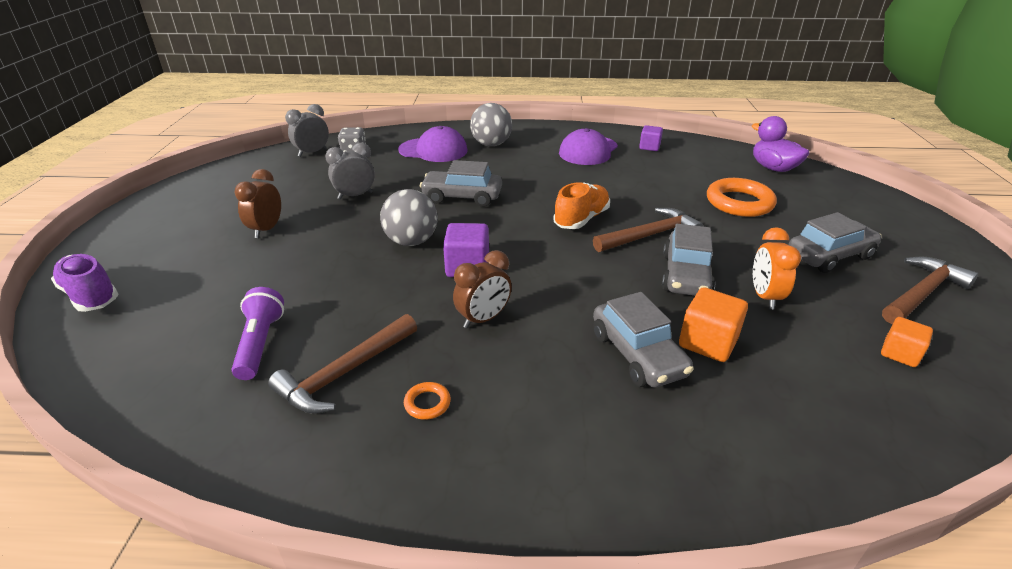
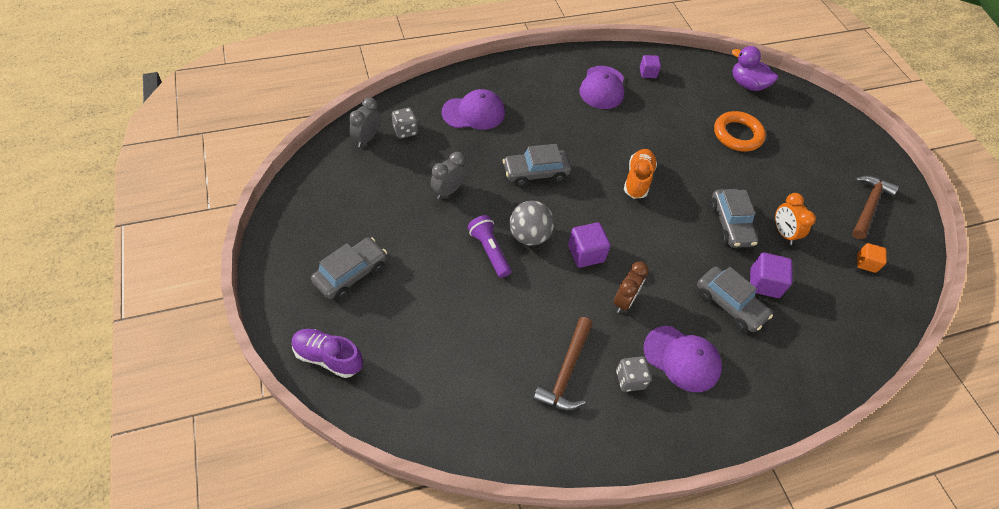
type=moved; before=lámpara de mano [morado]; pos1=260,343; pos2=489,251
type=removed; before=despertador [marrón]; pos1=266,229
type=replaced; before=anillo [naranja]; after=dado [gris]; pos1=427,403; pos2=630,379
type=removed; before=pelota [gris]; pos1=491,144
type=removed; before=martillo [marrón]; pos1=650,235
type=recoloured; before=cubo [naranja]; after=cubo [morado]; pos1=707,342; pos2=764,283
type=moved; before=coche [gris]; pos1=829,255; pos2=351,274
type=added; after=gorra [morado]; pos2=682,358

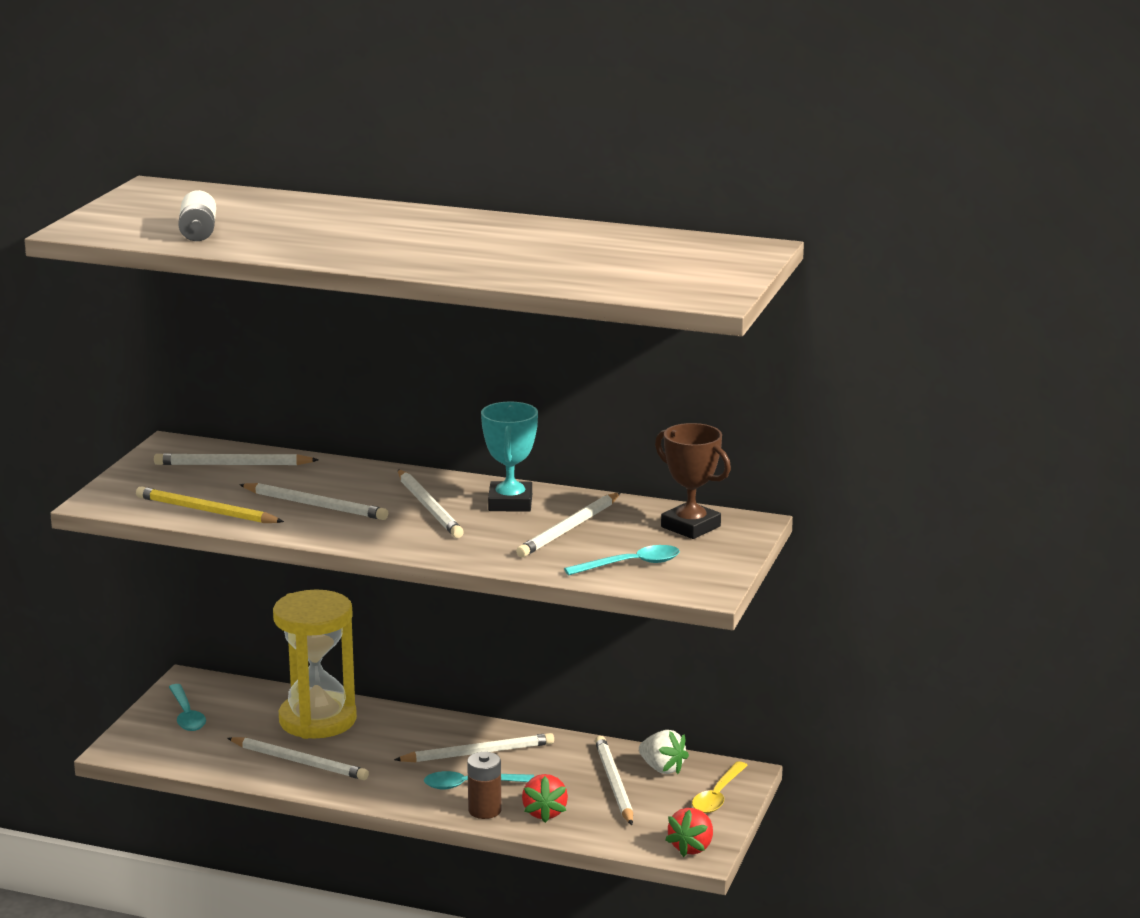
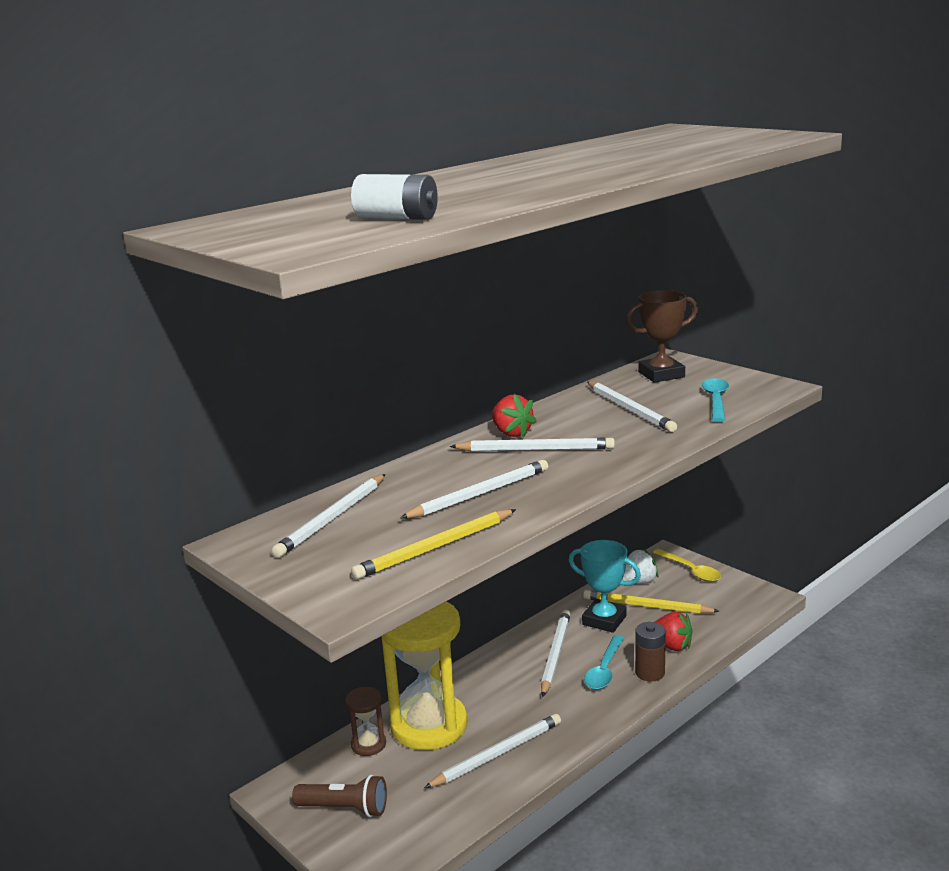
type=replaced; before=cuchara [turquesa]; after=lámpara de mano [marrón]; pos1=186,715; pos2=345,808
type=moved; before=trofeo [turquesa]; pos1=510,503; pos2=604,620
type=recoloured; before=lápiz [blanco]; after=lápiz [amarillo]; pos1=614,784; pos2=646,606
type=moved; before=fresa [rojo]; pos1=692,847; pos2=511,433
type=added; after=reloj de arena [marrón]; pos2=368,744

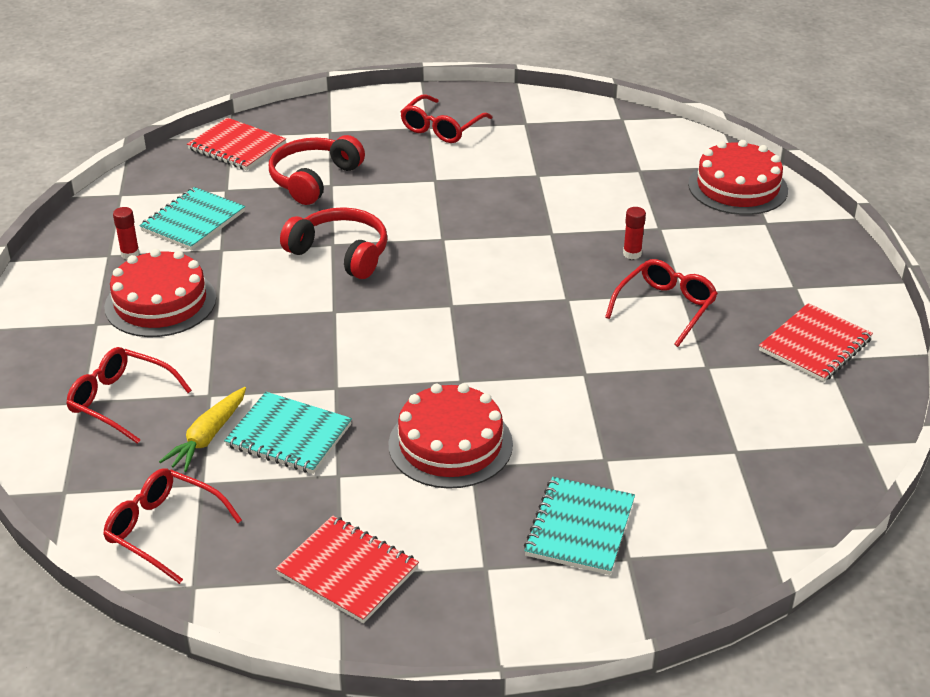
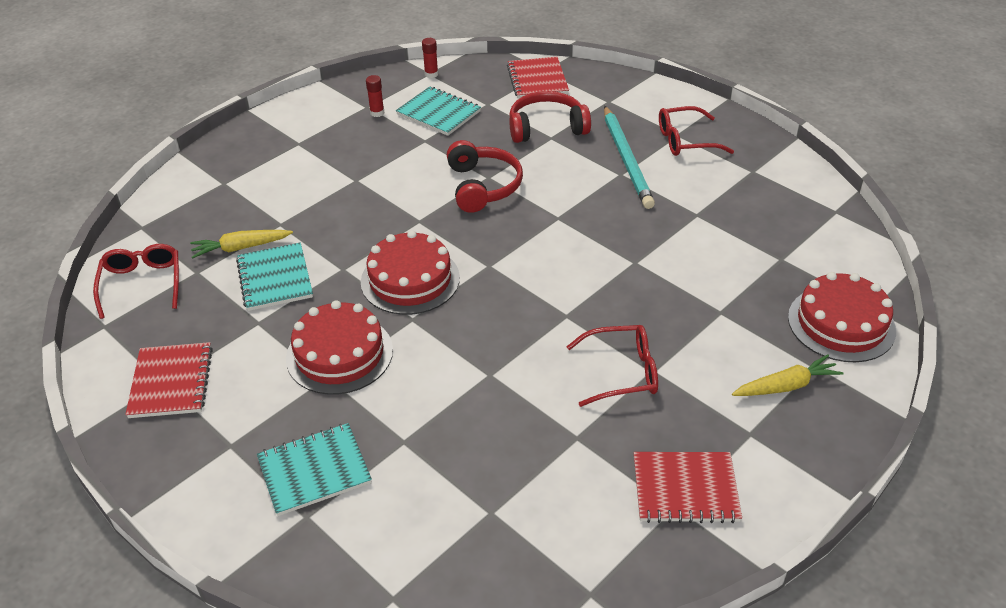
type=removed; before=gafas [rojo]; pos1=121,401
type=moved; before=tarta [rojo]; pos1=160,302; pos2=410,280
type=turned; before=cuaderno [turquesa]; pos1=193,221; pos2=439,113; turn=45
type=moved; before=barra de pegamento [rojo]; pos1=632,254; pos2=431,74
type=added; after=lápiz [turquesa]; pos2=626,159
type=added; after=zanahoria [amarillo]; pos2=786,386

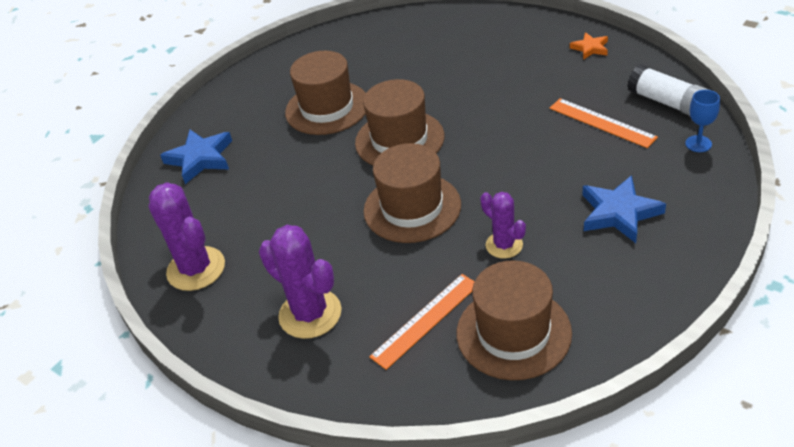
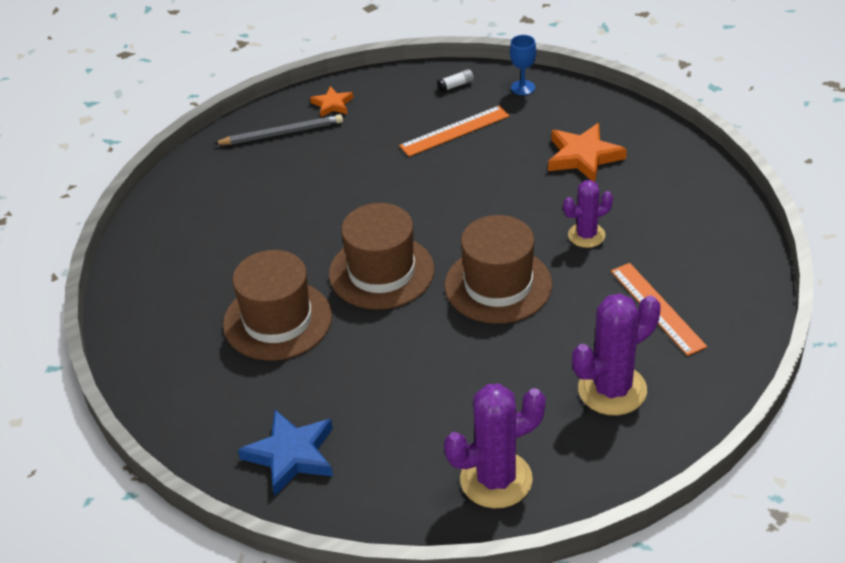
type=removed; before=sombrero [marrón]; pos1=513,333
type=recoloured; before=estrella [azul]; after=estrella [naranja]; pos1=619,213; pos2=583,157
type=resized; before=barra de pegamento [blanco]; pos1=668,103; pos2=456,85; scale=0.44
type=added; after=lápiz [gris]; pos2=281,133

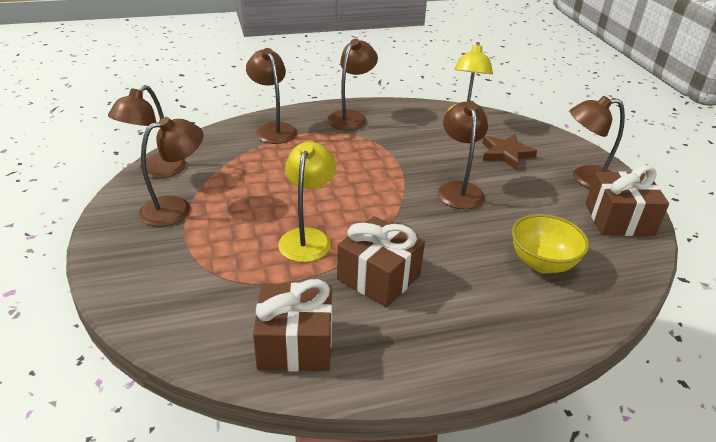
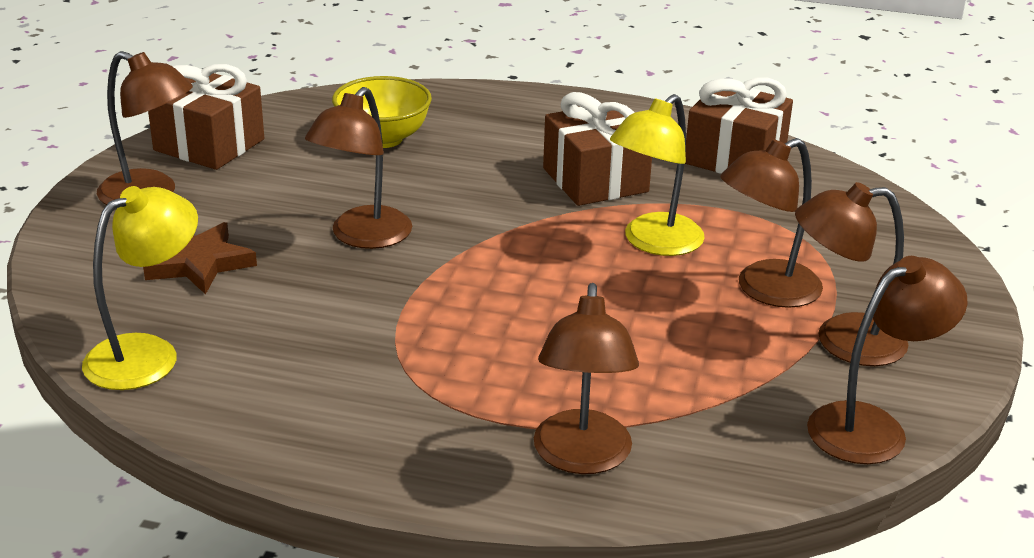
type=moved; before=lámpara [marrón]; pos1=351,117; pos2=765,290

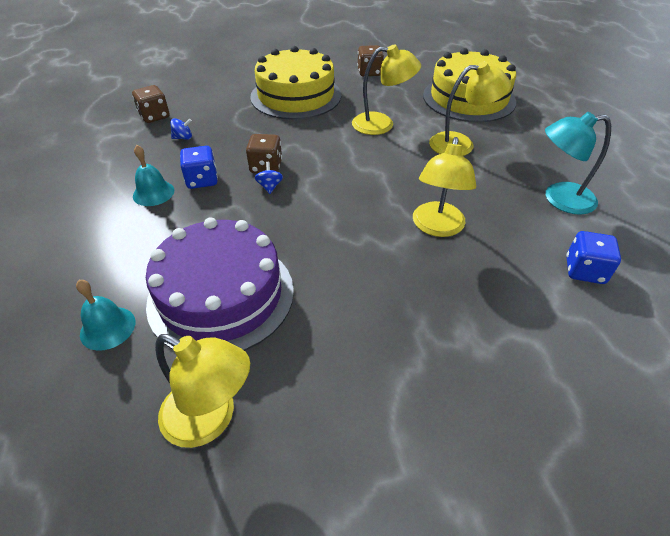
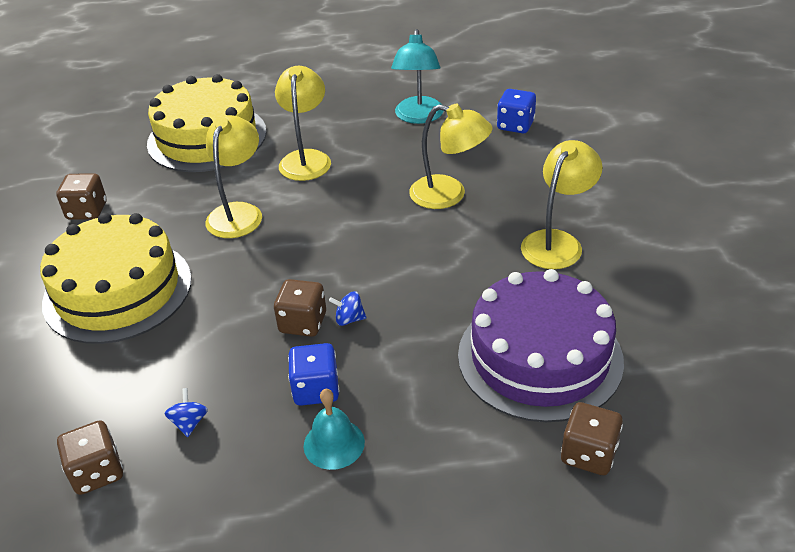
type=replaced; before=campana [turquesa]; after=dado [marrón]; pos1=107,328; pos2=588,454
type=moved; before=lámpara [amarillo]; pos1=210,419; pos2=557,242

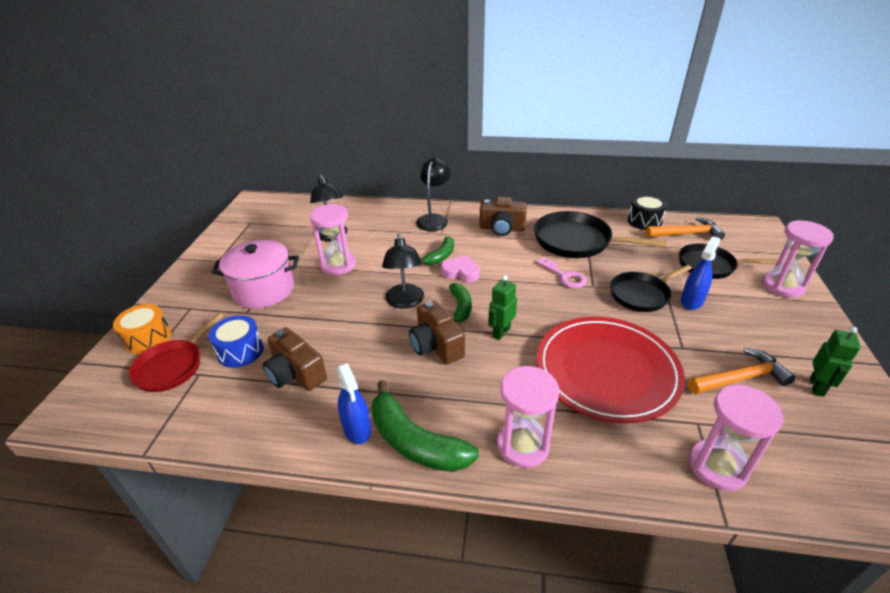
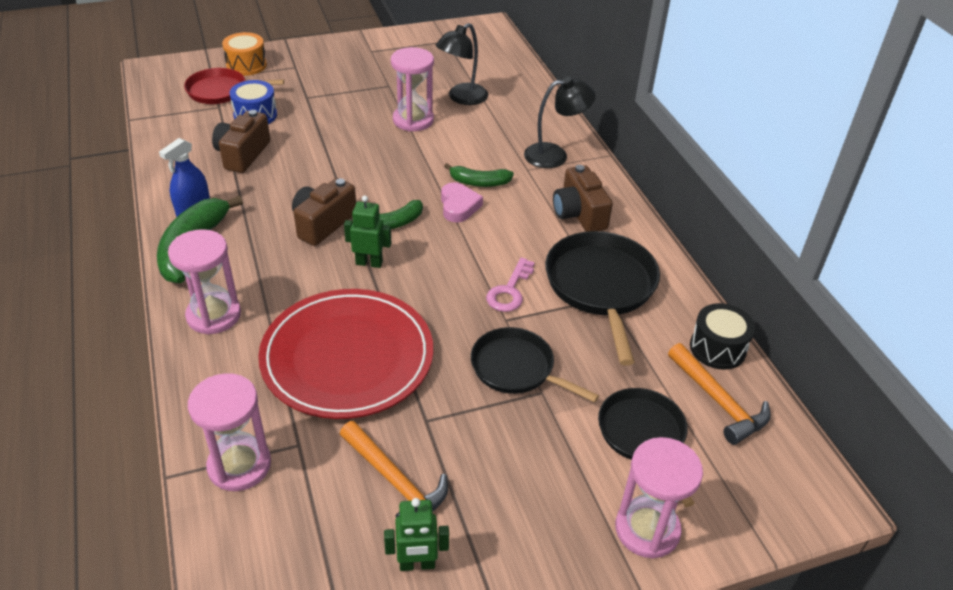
type=removed; before=olla [rosa]; pos1=263,290
type=removed; before=lámpara [negro]; pos1=405,302
type=removed; before=pulverizador [azul]; pos1=691,301

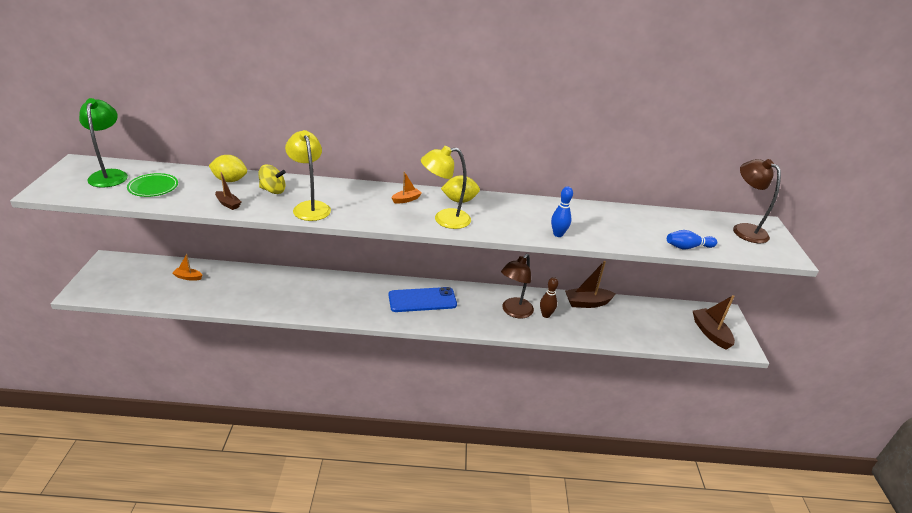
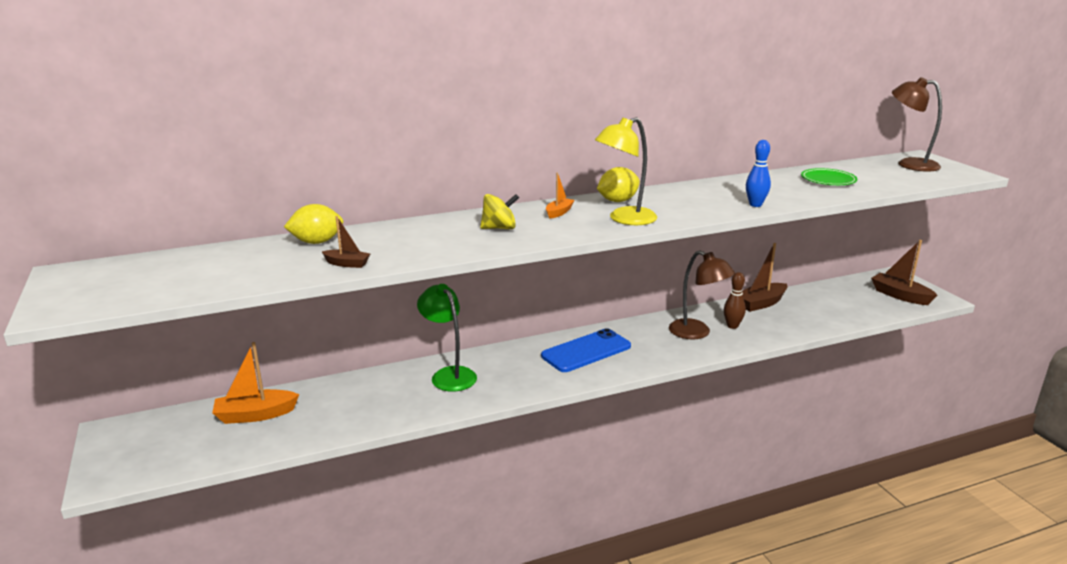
type=moved; before=lámpara [verde]; pos1=110,175; pos2=449,375
type=moved; before=plato [verde]; pos1=153,187; pos2=828,180
type=resized; before=barco [naranja]; pos1=188,277; pos2=255,415; scale=1.81
type=moved; before=peonza [amarillo]; pos1=273,190; pos2=499,228
type=removed; before=lámpara [amarillo]; pos1=310,207
type=turned; before=lámpara [marrón]; pos1=514,312; pos2=697,333; turn=-60
type=removed; before=bolo [azul]; pos1=688,247

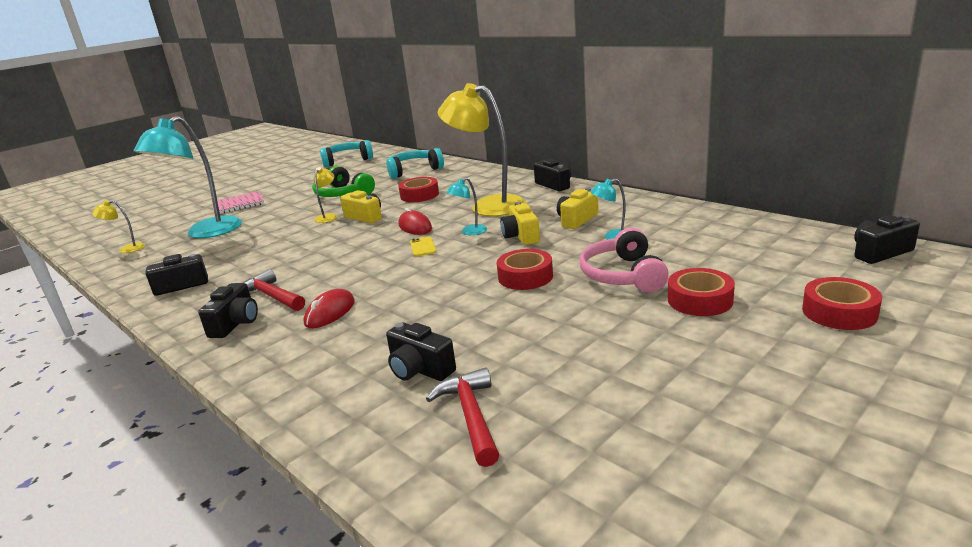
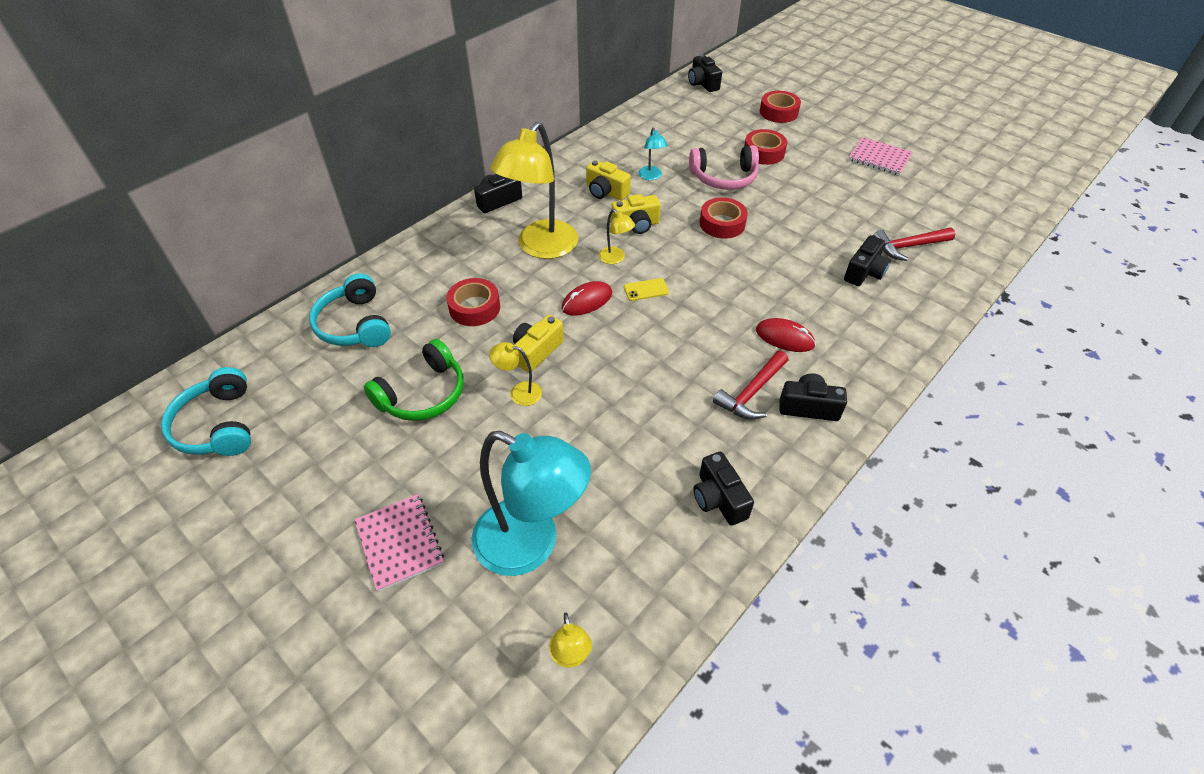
type=recoloured; before=lámpara [turquesa]; after=lámpara [amarillo]; pos1=469,232; pos2=615,258
type=added; after=cuaderno [rosa]; pos2=879,158

